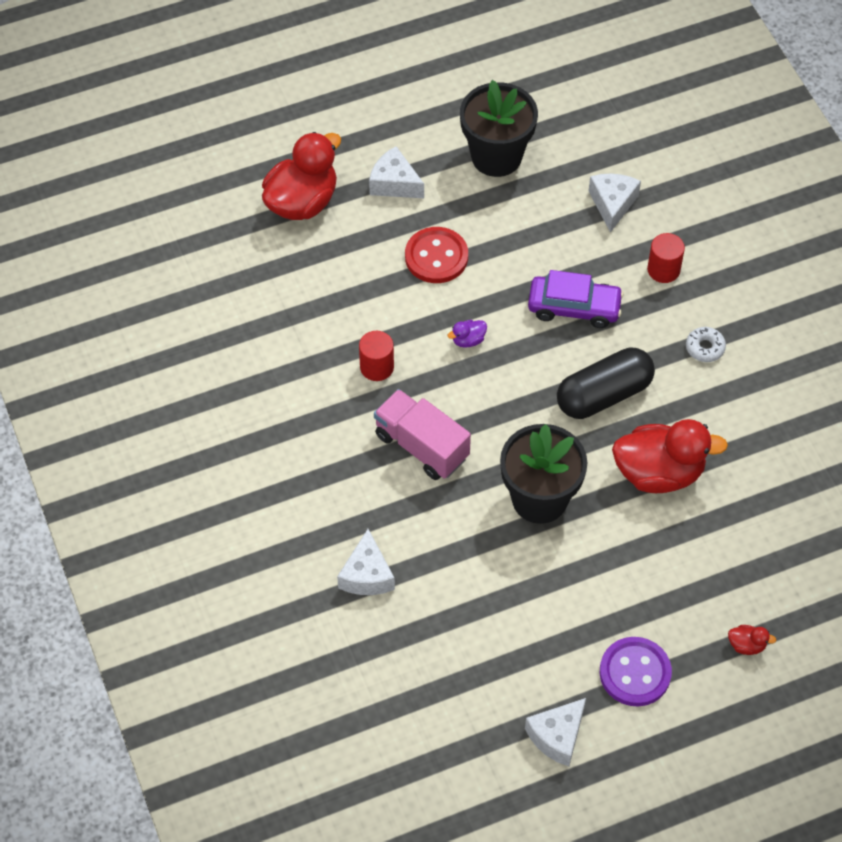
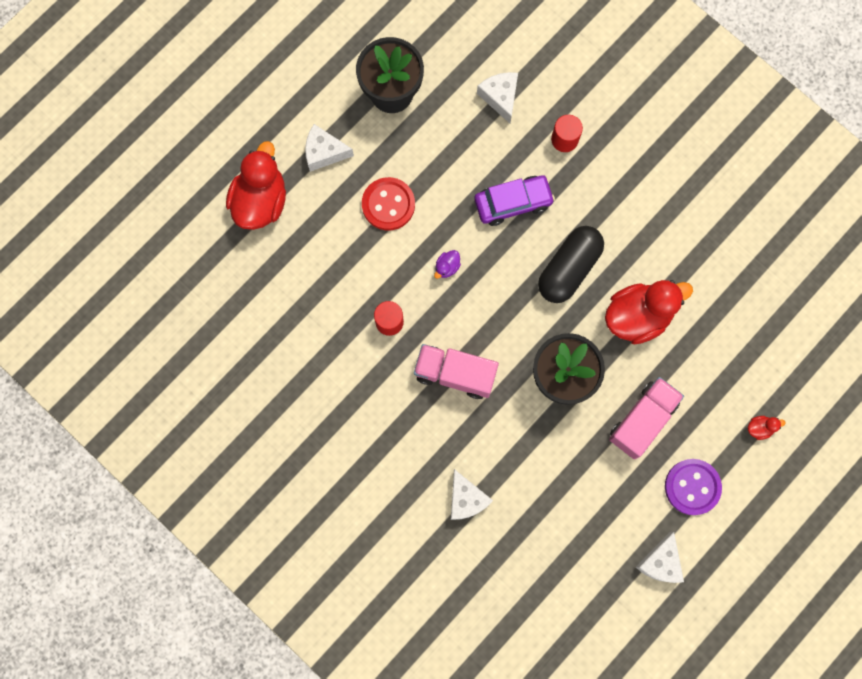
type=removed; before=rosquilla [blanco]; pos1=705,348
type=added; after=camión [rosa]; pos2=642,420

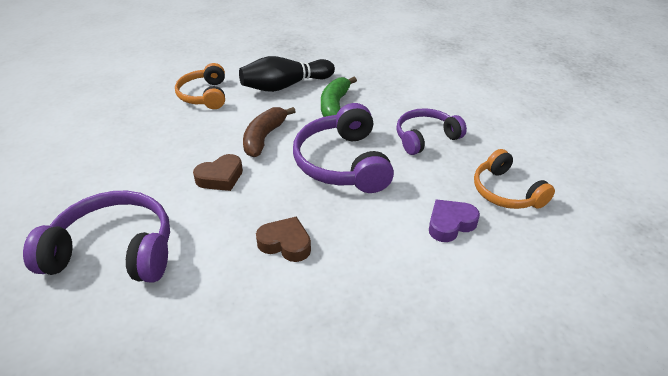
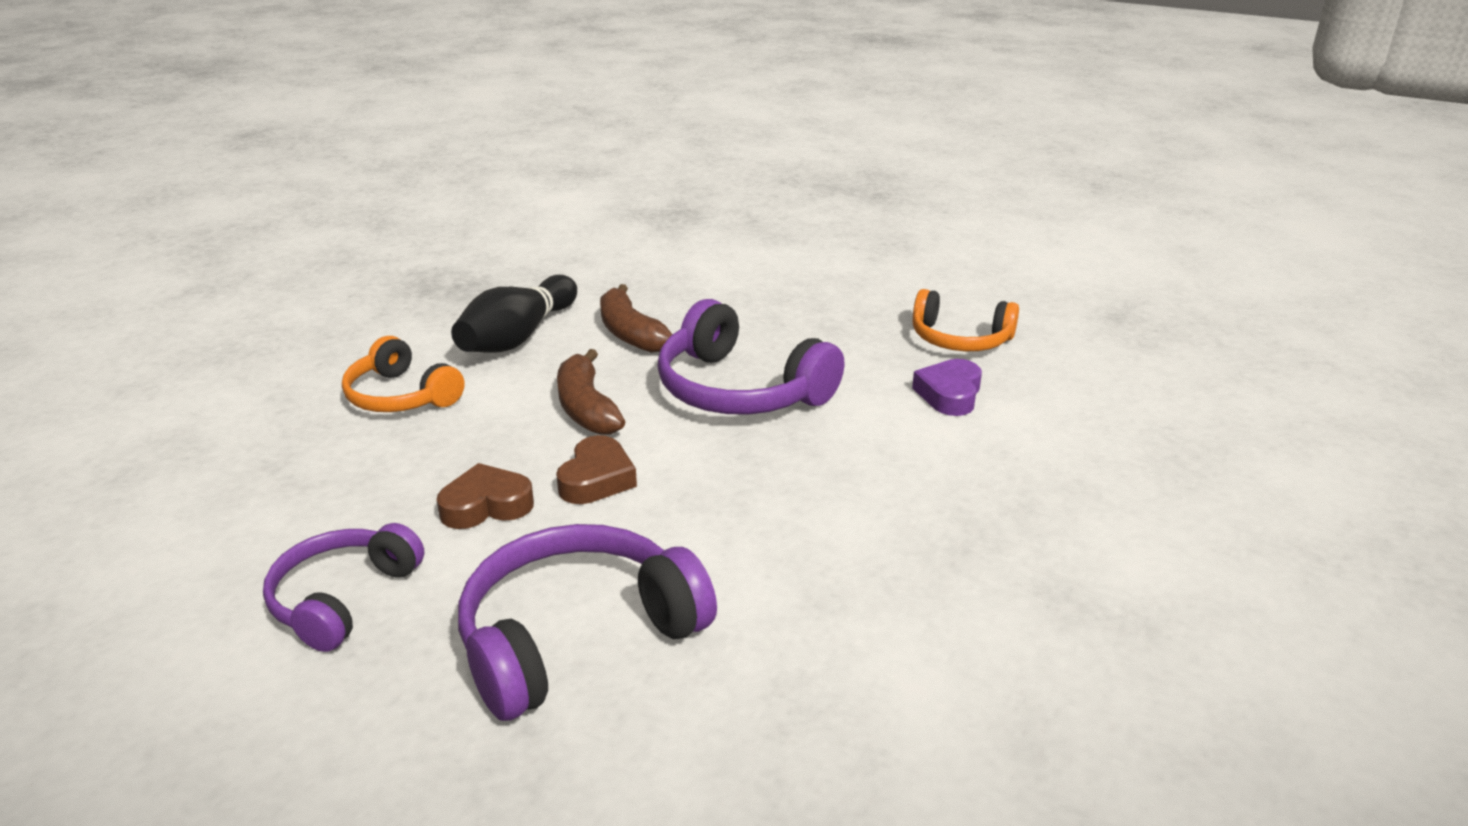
type=moved; before=corazón [marrón]; pos1=285,243; pos2=486,505
type=recoloured; before=plátano [verde]; after=plátano [marrón]; pos1=335,106; pos2=630,333
type=moved; before=auriculares [morado]; pos1=425,138; pos2=342,598

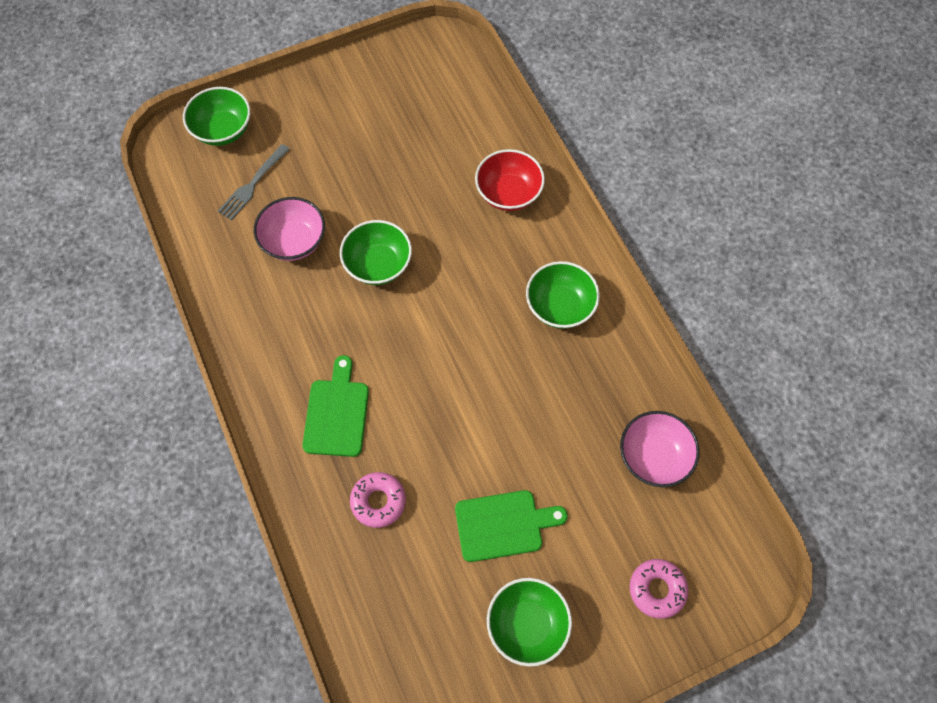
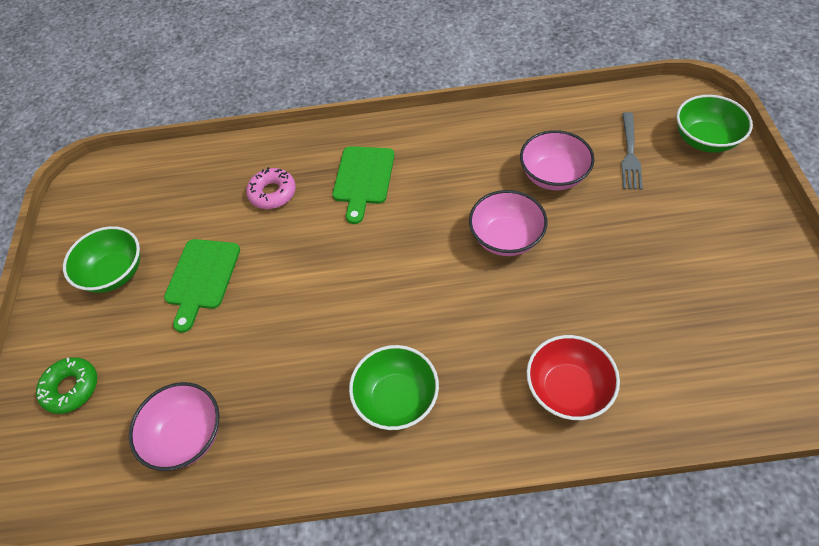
type=turned; before=tenedor [gris]; pos1=252,184; pos2=630,154; turn=-135
type=turned; before=tabla de cortar [verde]; pos1=336,413; pos2=363,179; turn=75
type=recoloured; before=cuenco [verde]; after=cuenco [rosa]; pos1=378,264; pos2=506,238
type=recoloured; before=rosquilla [rosa]; after=rosquilla [verde]; pos1=657,589; pos2=71,388

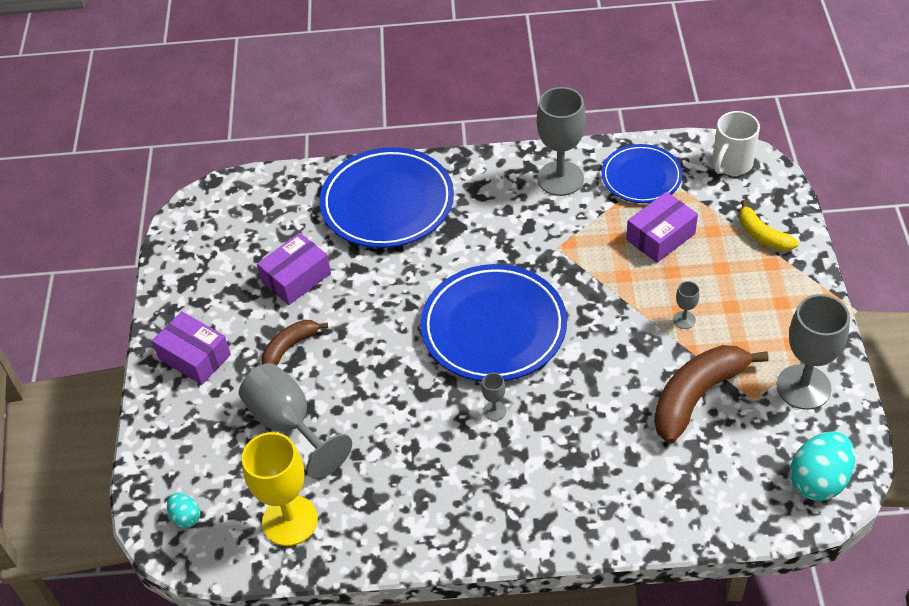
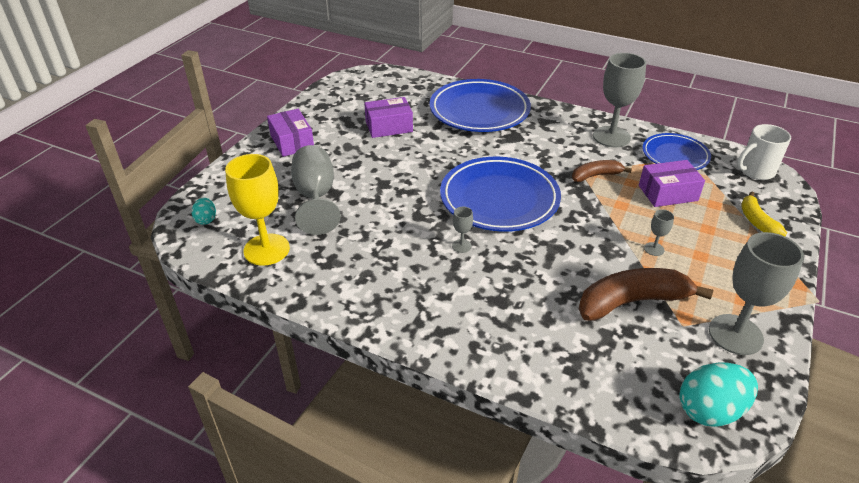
type=moved; before=plátano [marrón]; pos1=290,347; pos2=596,175

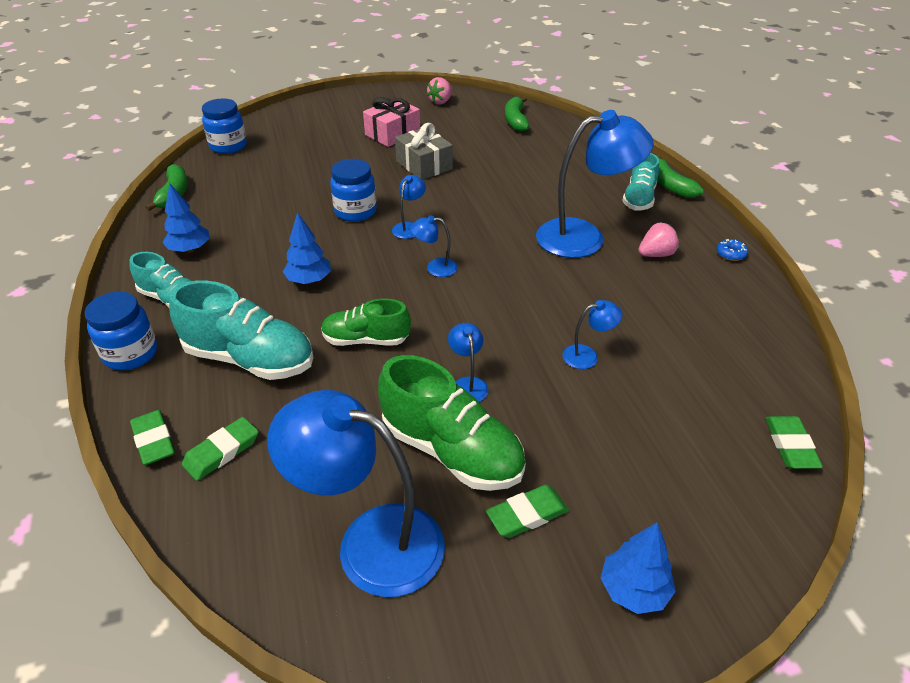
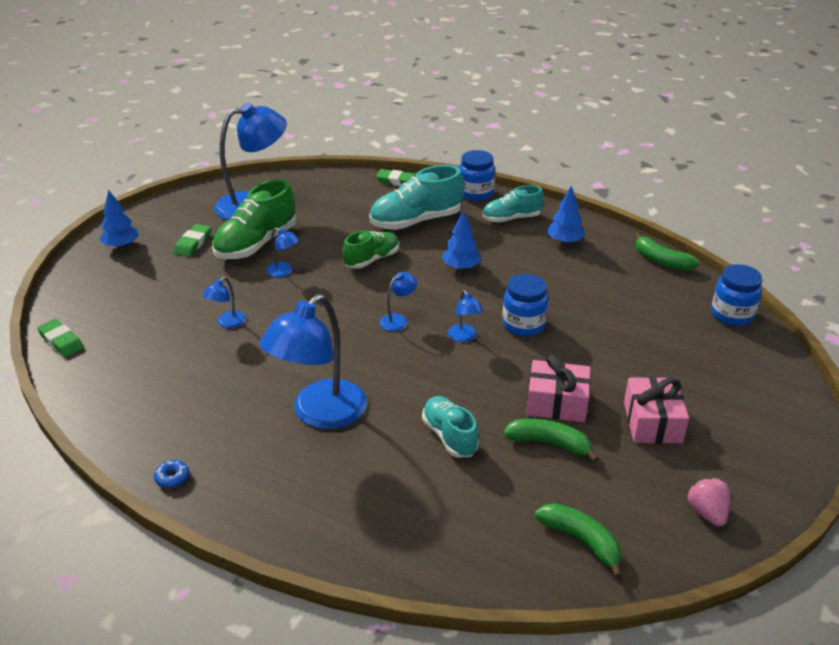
type=removed; before=goma de borrar [verde]; pos1=222,452
type=turned; before=zapato [verde]; pos1=451,451; pos2=256,244; turn=-45
type=recoloured; before=regalo [gris]; after=regalo [rosa]; pos1=424,165; pos2=557,403
type=moved; before=zapato [turquesa]; pos1=639,199; pos2=449,436
type=removed; before=fresa [rosa]; pos1=656,254
type=moved; before=plátano [verde]; pos1=669,185; pos2=549,444

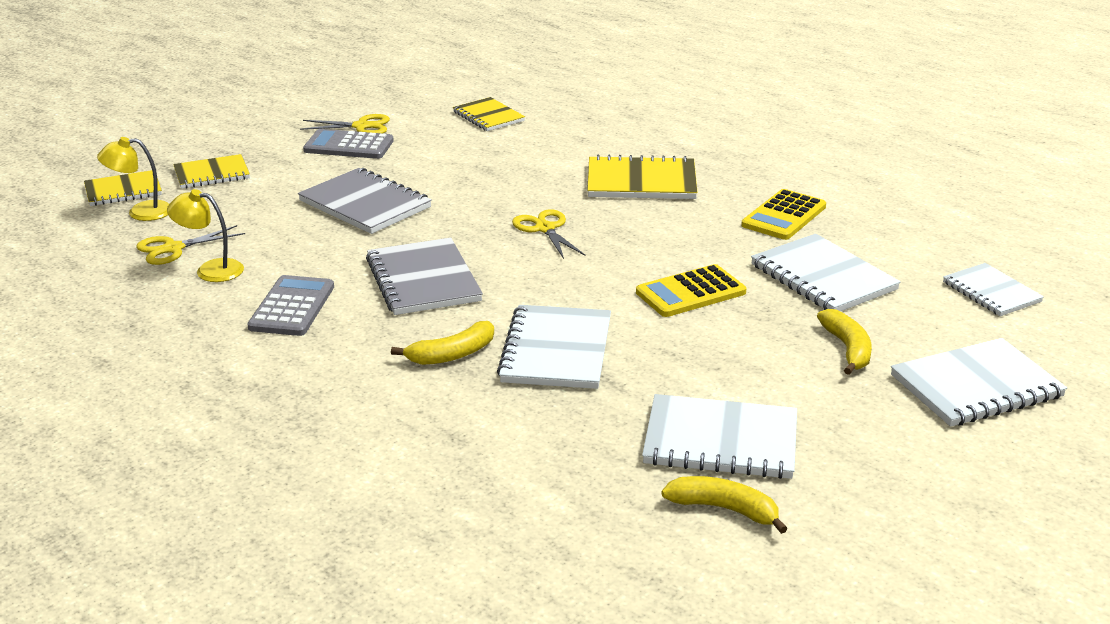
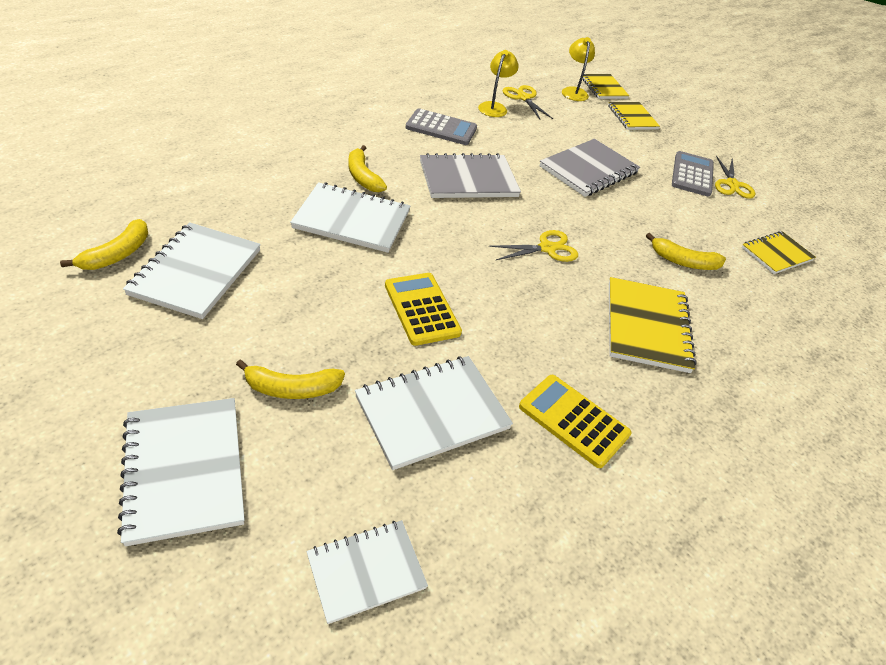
type=added; after=plátano [amarillo]; pos2=683,261

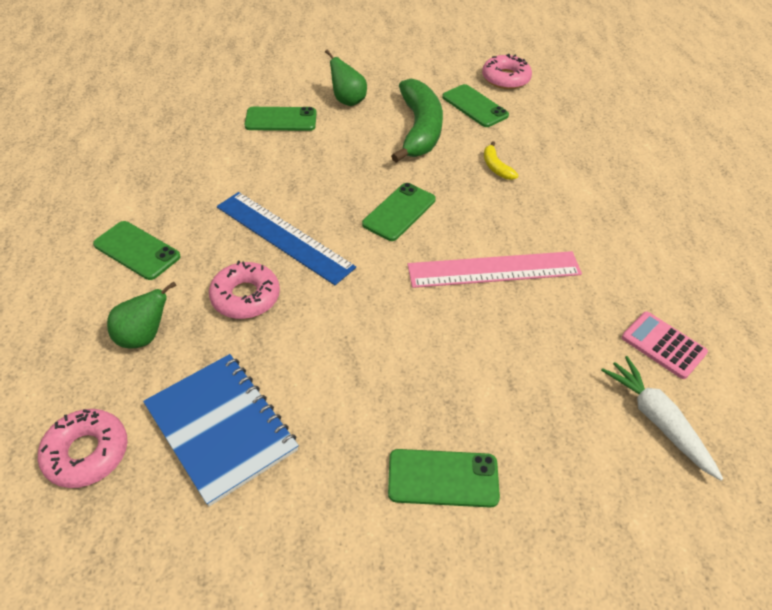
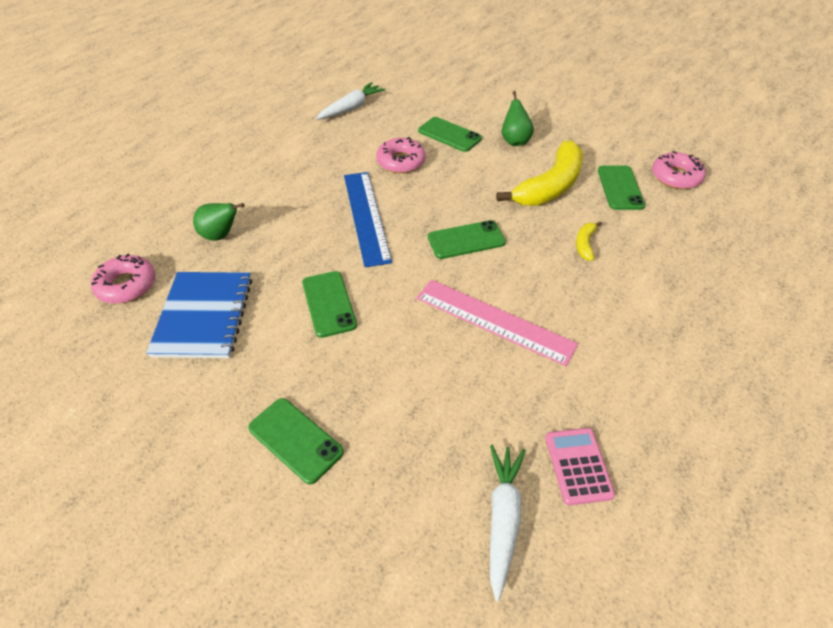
type=moved; before=móvil [verde]; pos1=137,250; pos2=329,304
type=moved; before=rosquilla [rosa]; pos1=245,297; pos2=401,161
type=recoloured; before=plátano [verde]; after=plátano [amarillo]; pos1=419,129; pos2=550,186
type=added; after=zanahoria [blanco]; pos2=351,108

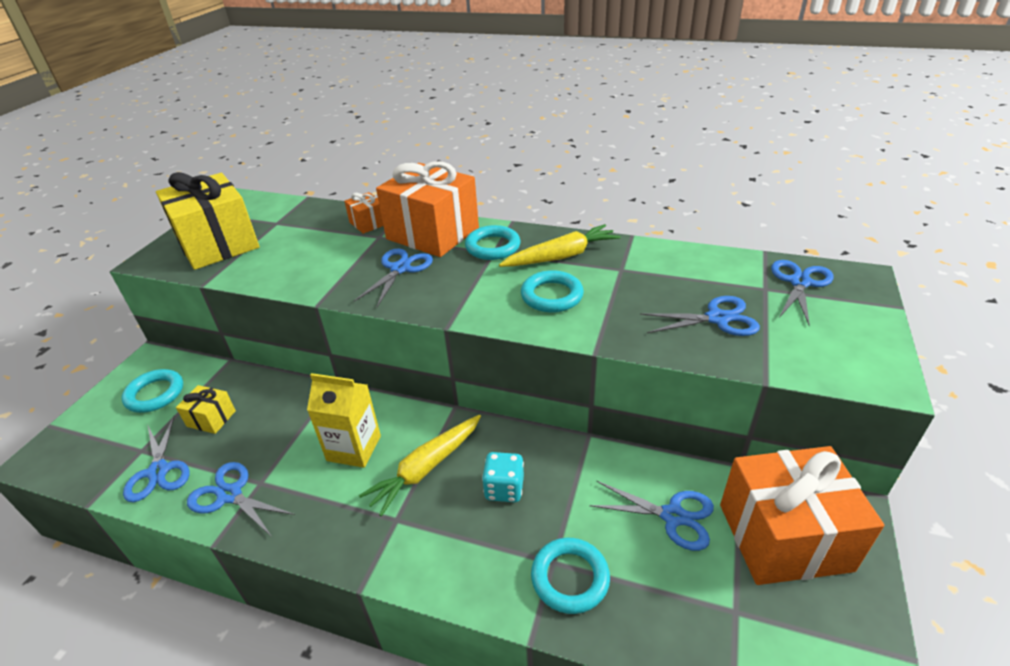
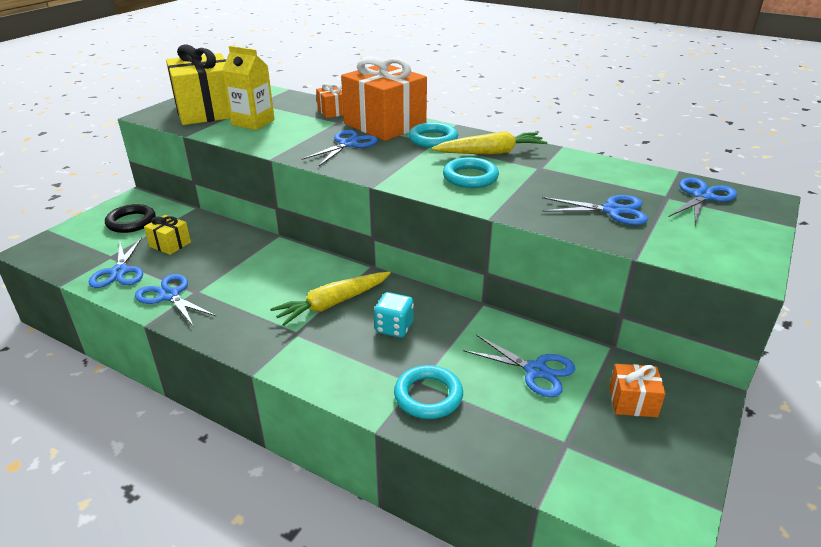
type=recoloured; before=anillo [turquesa]; after=anillo [negro]; pos1=155,394; pos2=131,222
type=moved; before=cartón de leche [amarillo]; pos1=354,448; pos2=253,122
type=resized; before=regalo [naranja]; pos1=784,537; pos2=632,402; scale=0.45

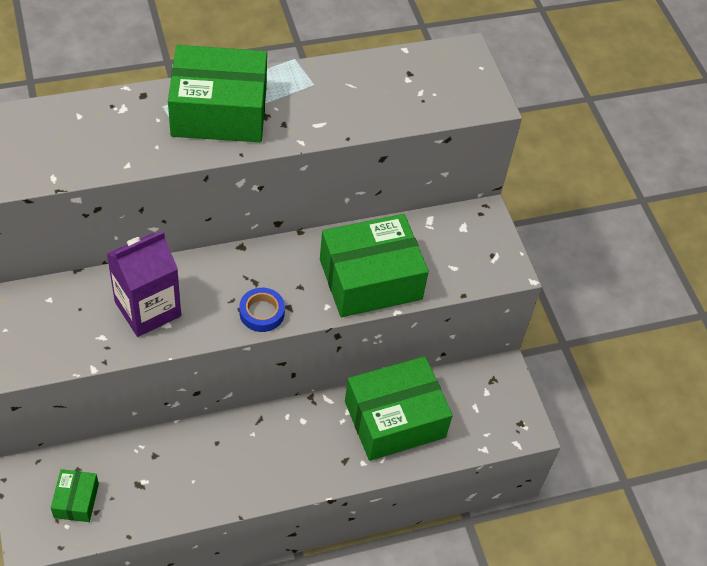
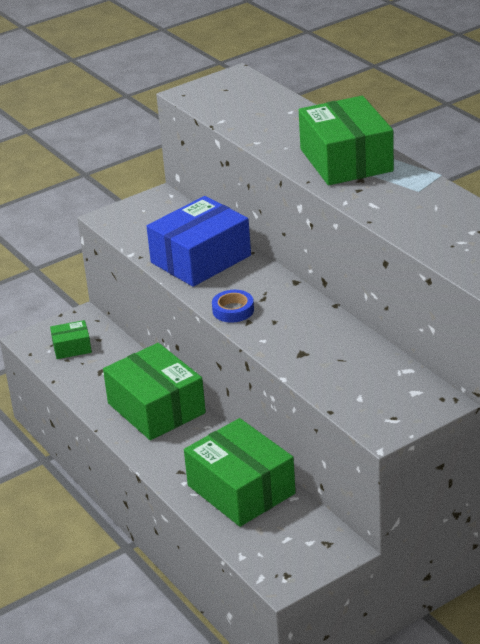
type=replaced; before=cartón de leche [morado]; after=caja [azul]; pos1=148,309; pos2=201,259
type=moved; before=caja [verde]; pos1=370,279; pos2=156,408

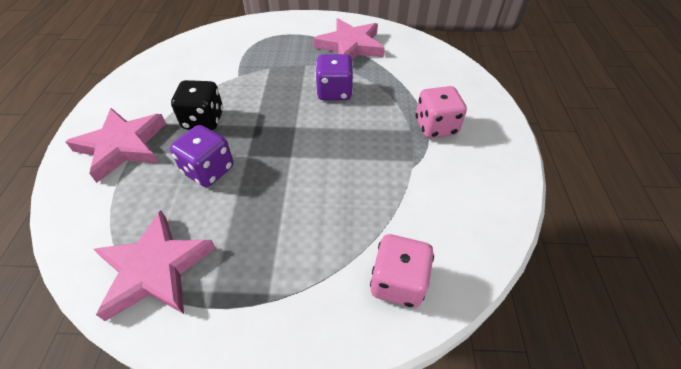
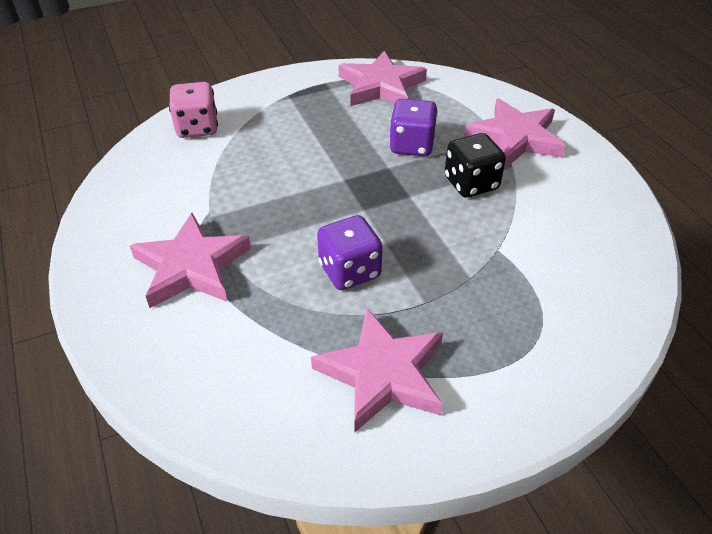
type=replaced; before=dado [rosa]; after=estrella [rosa]; pos1=435,127; pos2=191,266

